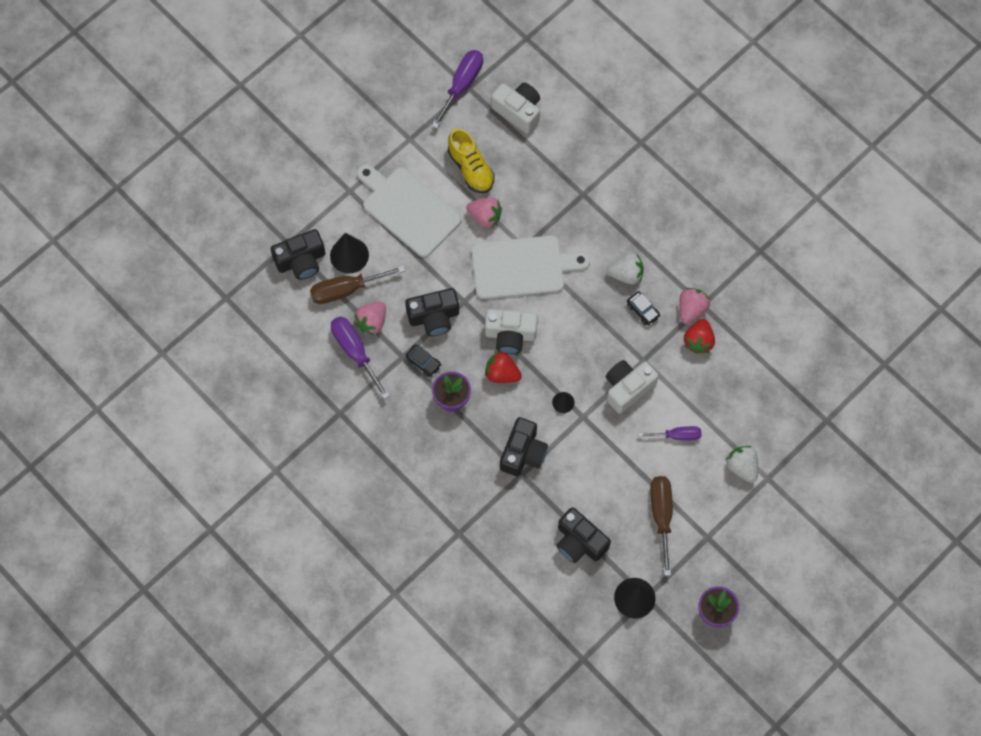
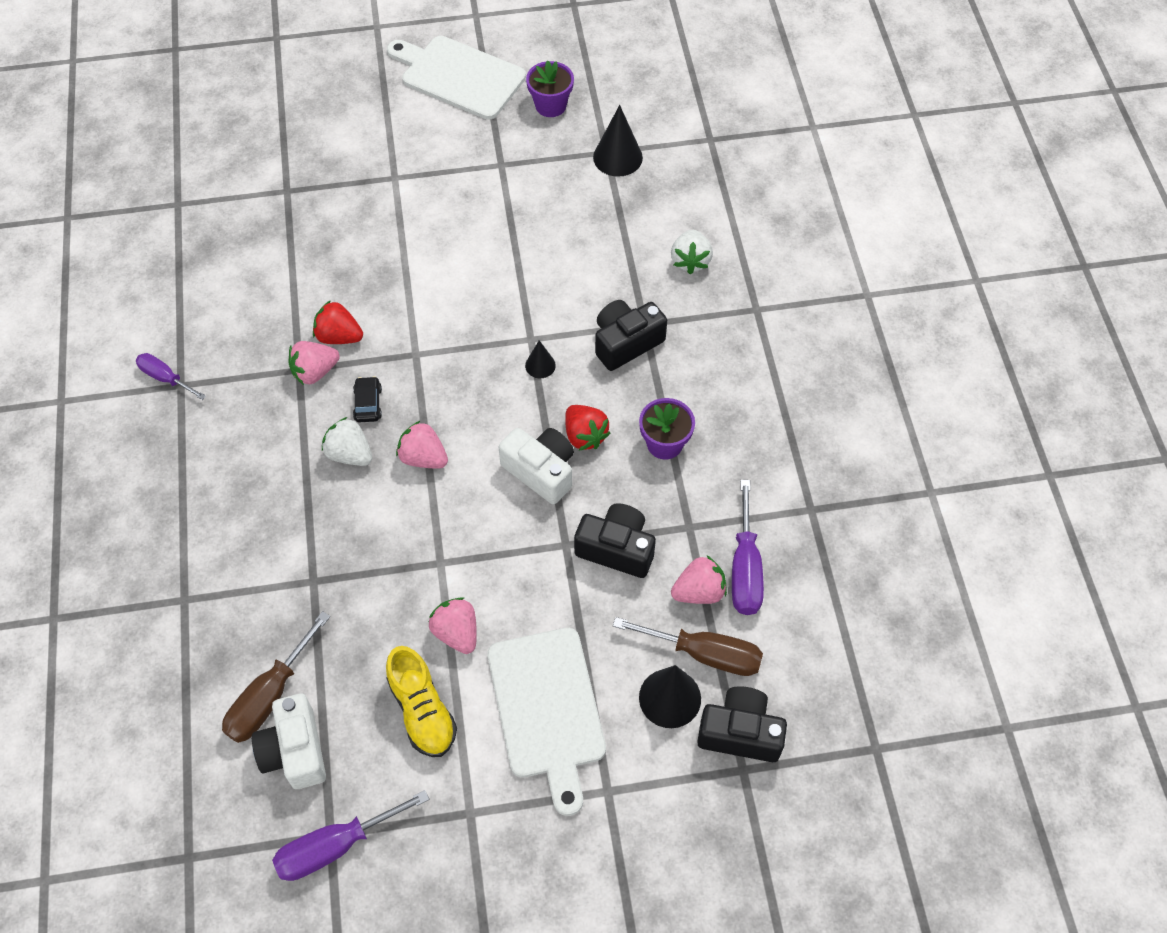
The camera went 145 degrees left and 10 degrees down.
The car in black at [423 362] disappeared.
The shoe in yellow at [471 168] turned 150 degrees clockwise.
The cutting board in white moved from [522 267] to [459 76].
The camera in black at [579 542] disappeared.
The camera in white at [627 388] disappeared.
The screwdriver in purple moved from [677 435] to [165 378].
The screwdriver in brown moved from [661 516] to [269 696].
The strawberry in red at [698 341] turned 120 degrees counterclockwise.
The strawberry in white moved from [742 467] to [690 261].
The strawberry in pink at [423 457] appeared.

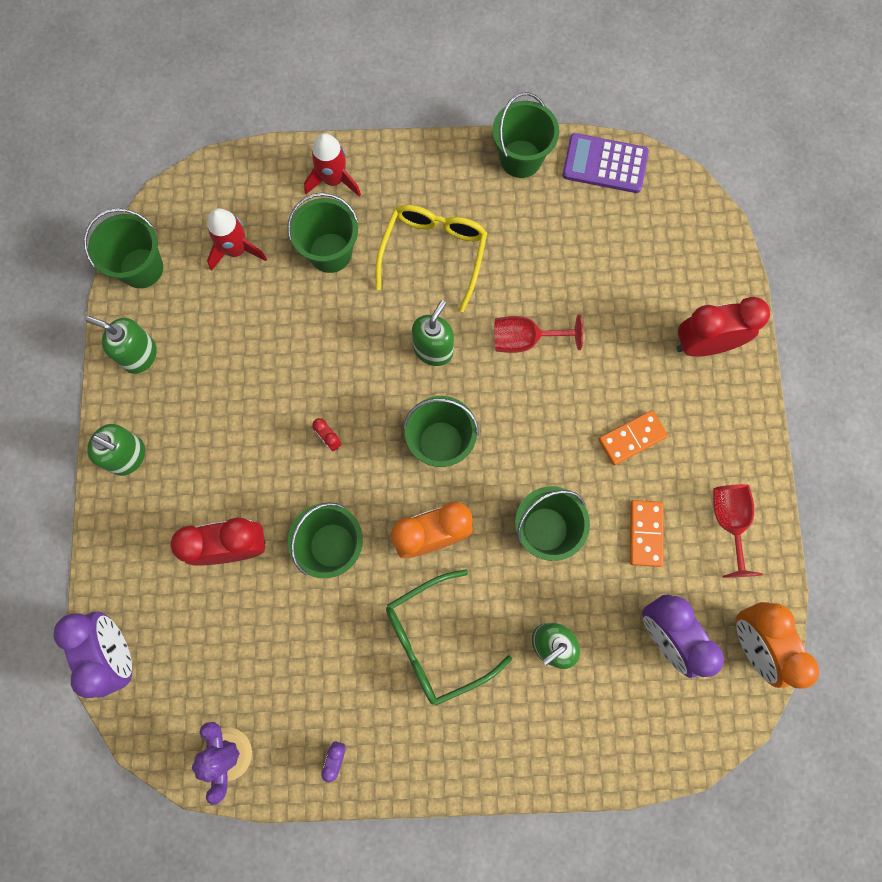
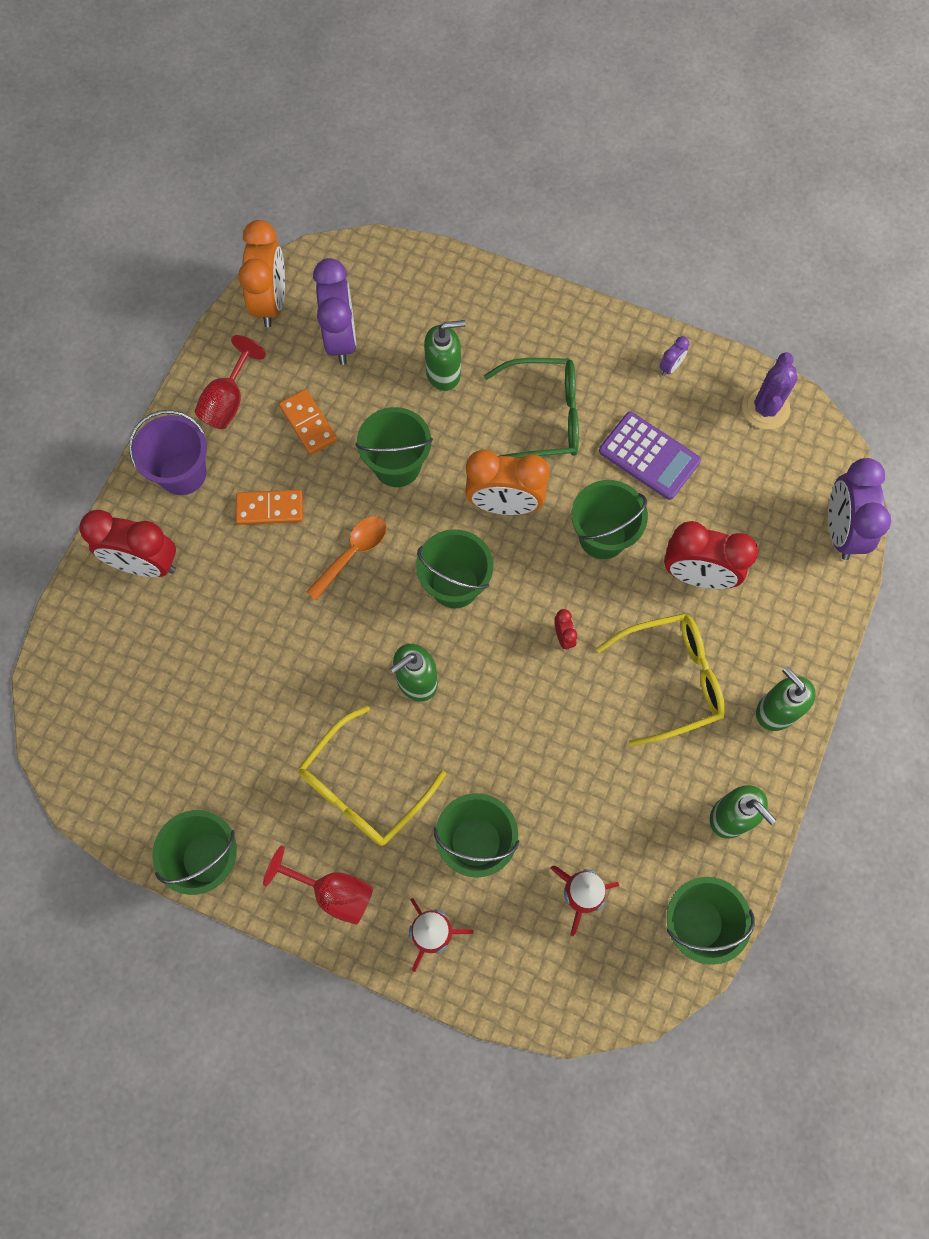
The camera went 155 degrees left and 5 degrees down.
The goblet in red moved from [524 340] to [333 892].
The calculator in purple moved from [605 164] to [649 456].
The domino in orange at [645 533] turned 60 degrees counterclockwise.
The bucket in purple at [182 473] appeared.
The spoon in orange at [352 553] appeared.
The glasses in yellow at [671 680] appeared.

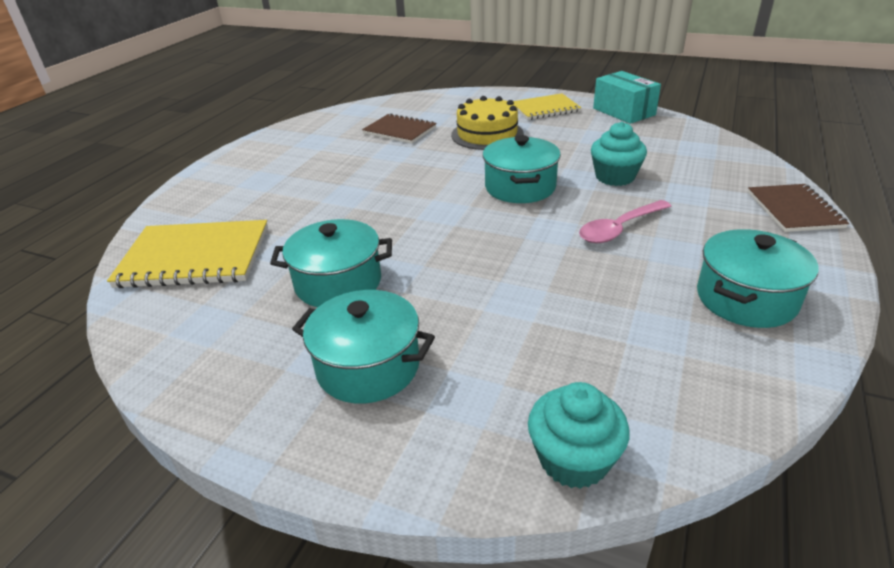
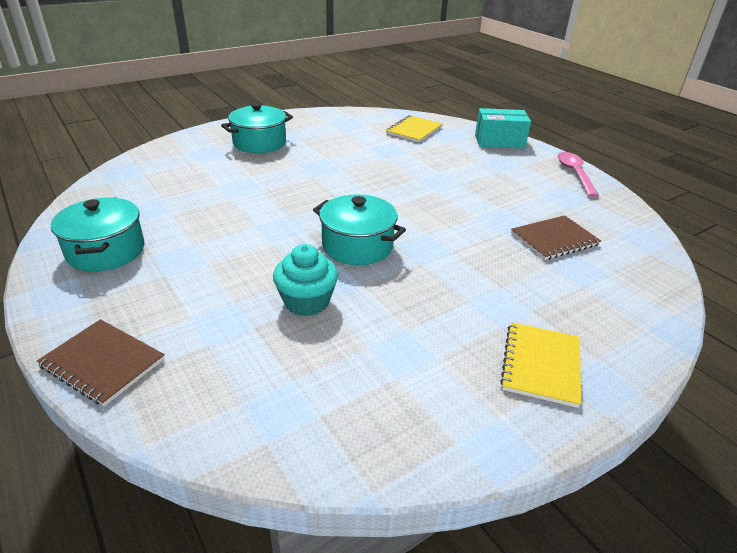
The camera went 120 degrees right and 0 degrees up.
The notebook in yellow at [195 257] changed to 0.64 times the size.
The pot in turquoise at [338 283] disappeared.
The cake in yellow at [487 134] disappeared.
The cupcake in turquoise at [573 459] disappeared.
The spoon in pink moved from [619 229] to [574 174].
The box in turquoise moved from [624 112] to [499 141].

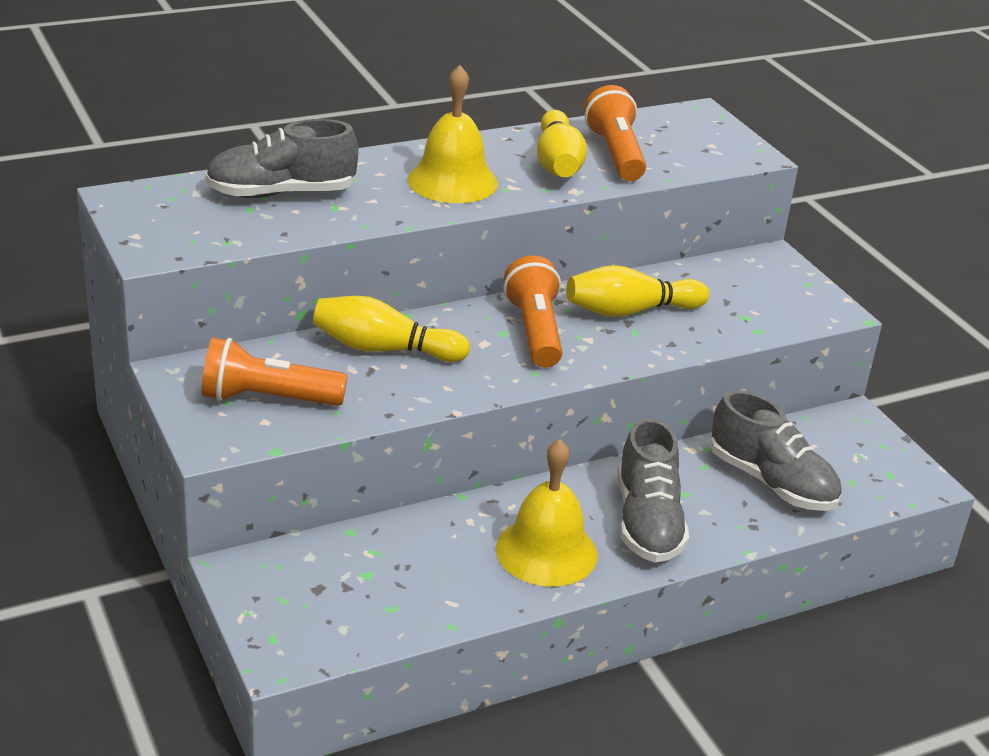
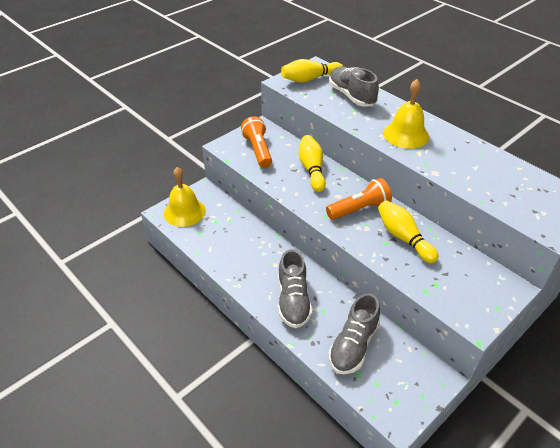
The camera went 75 degrees right and 10 degrees up.
The bell in yellow moved from [546 551] to [184 212].
The bowling pin in yellow moved from [558 163] to [310 79].
The flashlight in orange at [615 154] disappeared.
The shoe in grey at [647 522] turned 75 degrees counterclockwise.

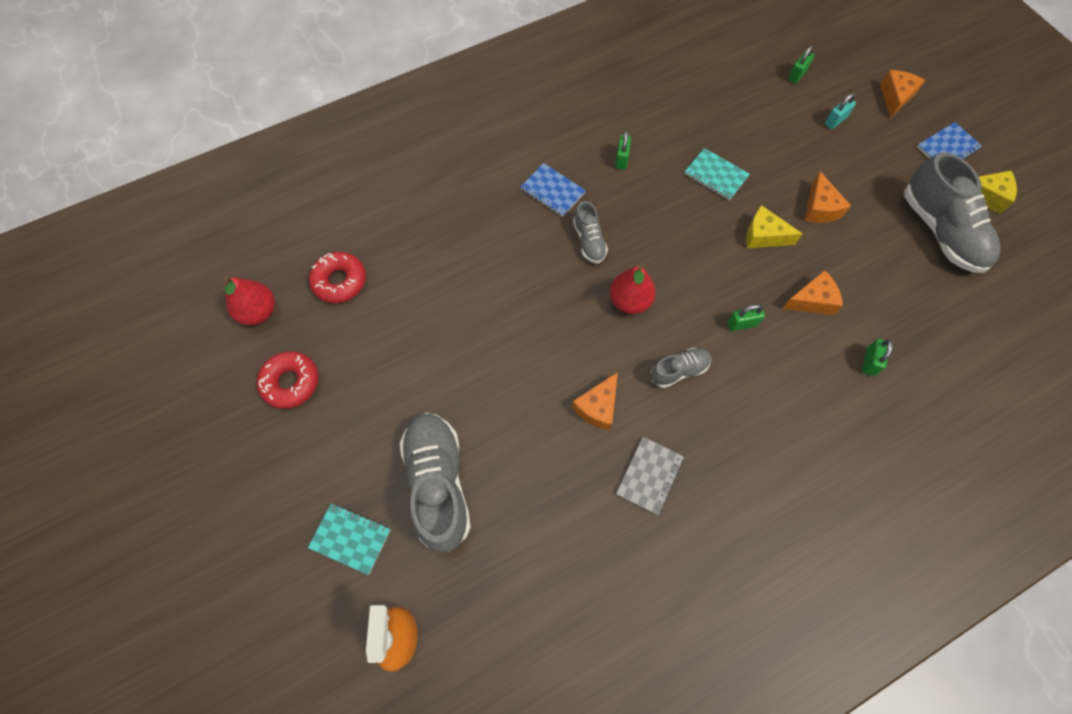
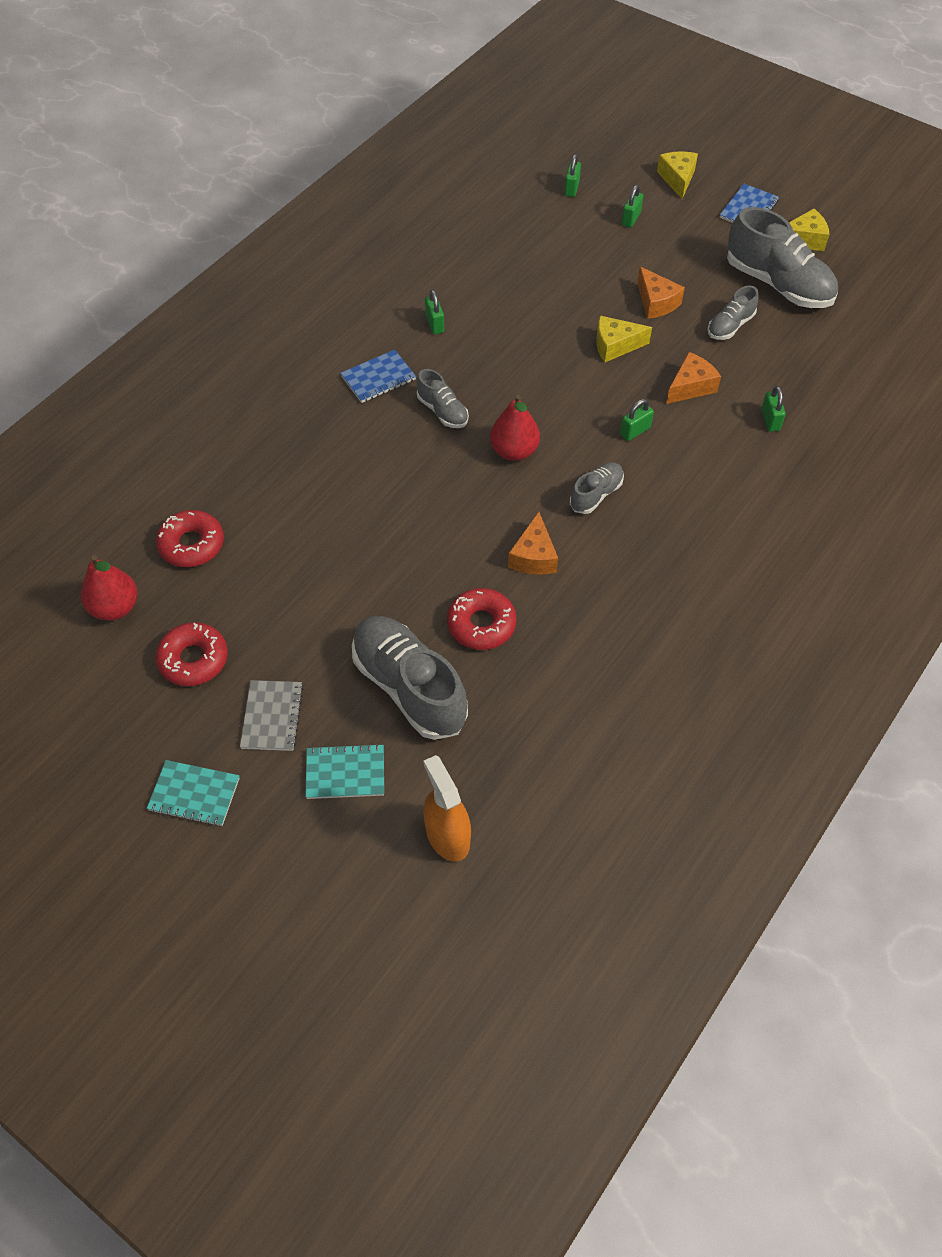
The camera went 25 degrees left and 10 degrees down.
The notebook in blue at [552 191] turned 45 degrees counterclockwise.
The notebook in grey moved from [649 476] to [272 717].
The notebook in turquoise moved from [716 175] to [194 794].
The padlock in turquoise at [835 121] became the padlock in green at [631 219].
The cheese in orange at [895 97] became the cheese in yellow at [677 179].
The donut in red at [481 624] appeared.
The shoe in grey at [730 326] appeared.

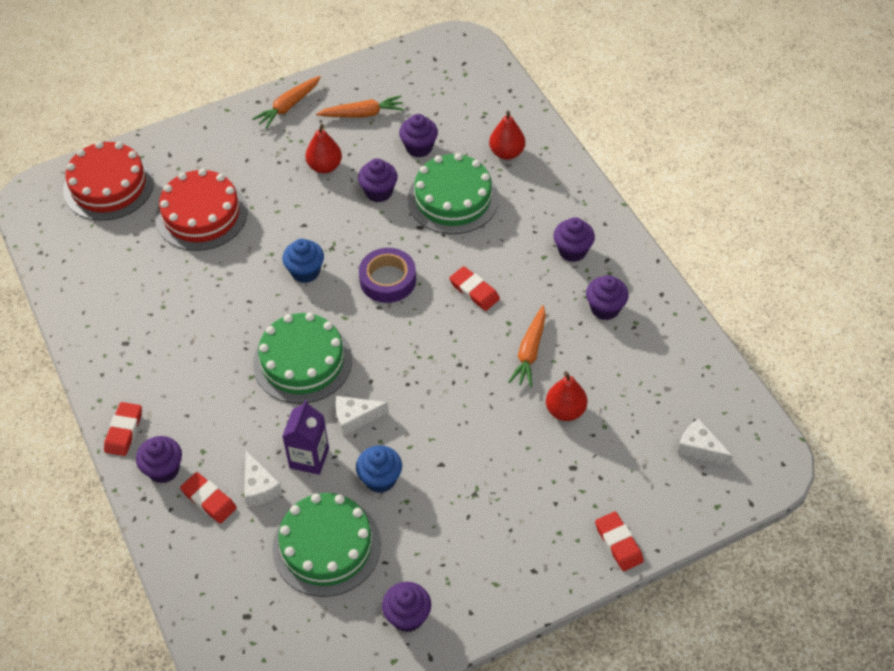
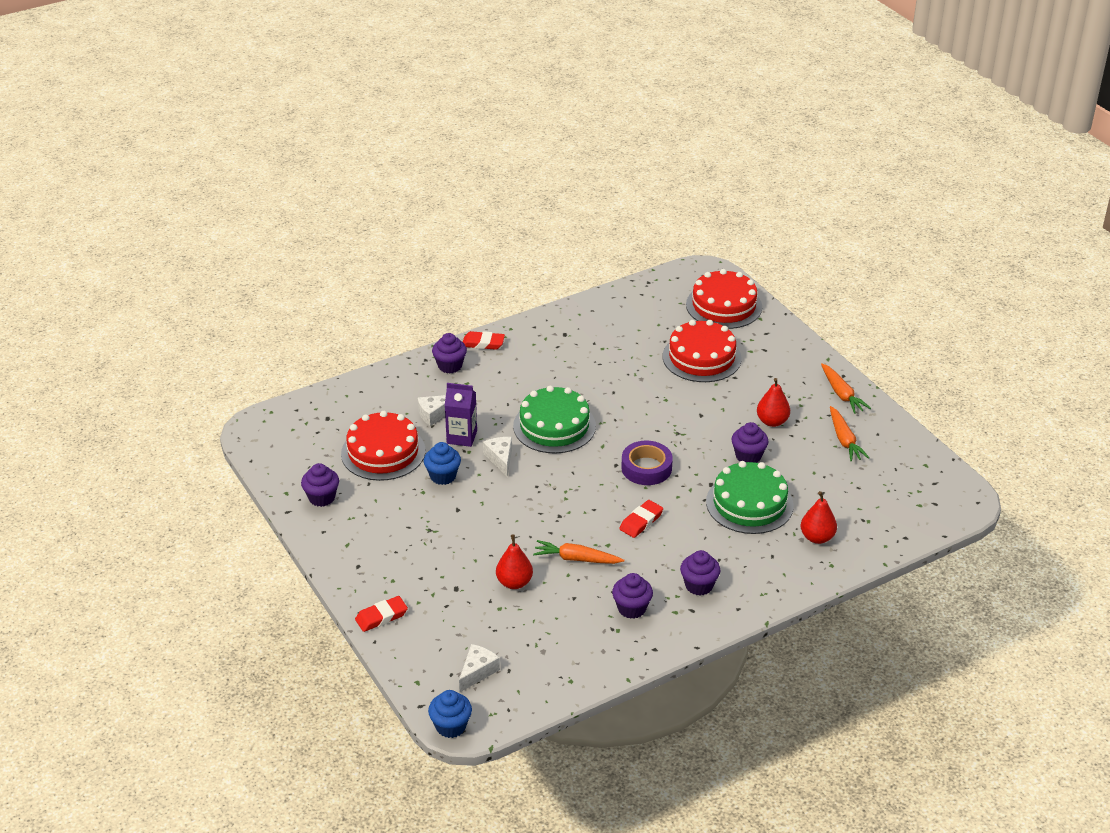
The camera went 85 degrees right and 15 degrees down.
The eraser in red at [209 500] disappeared.
The carrot in orange at [288 106] turned 150 degrees counterclockwise.
The cake in green at [326 546] became the cake in red at [383 452].
The cupcake in blue moved from [305 272] to [451 726].
The cupcake in purple at [419 147] disappeared.

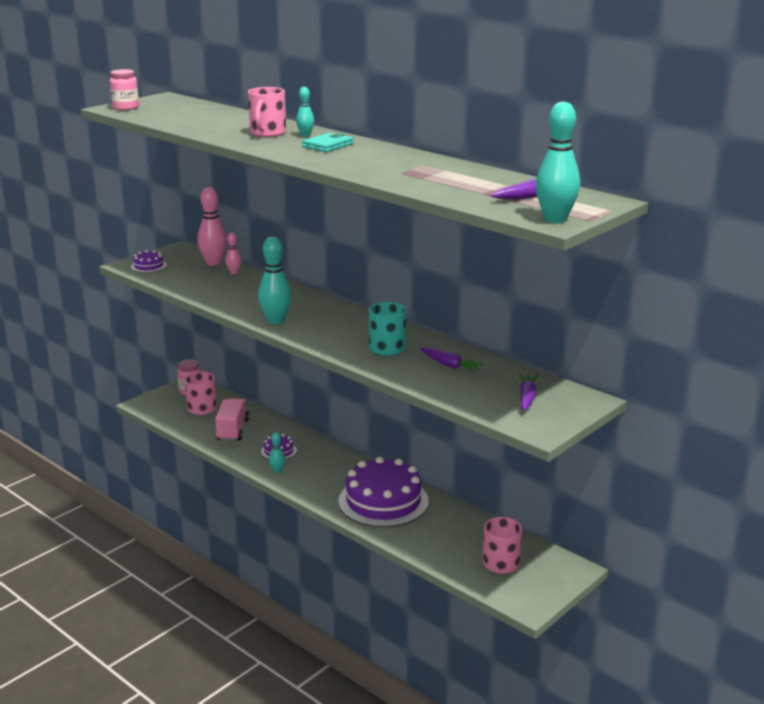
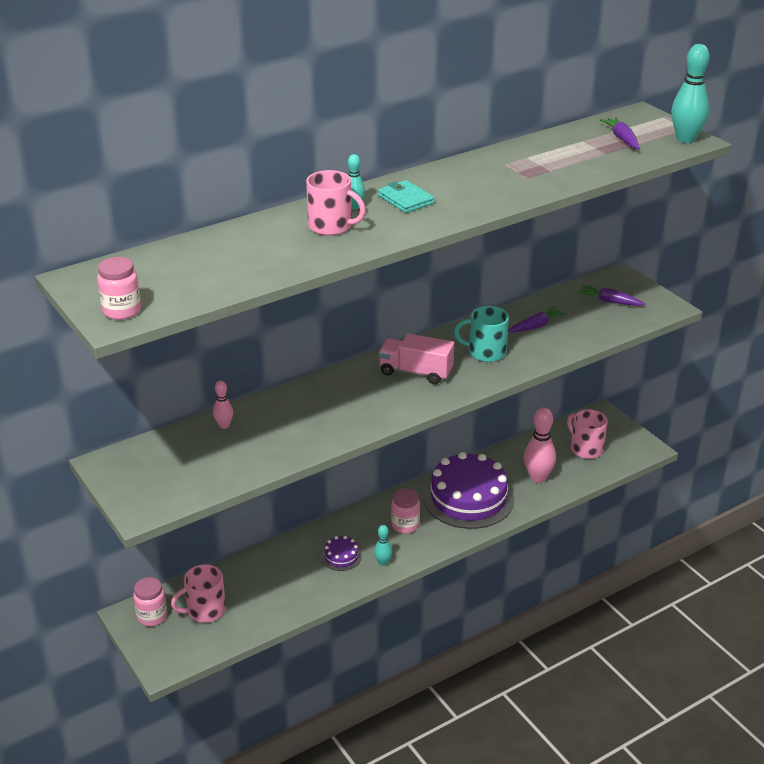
The camera went 75 degrees left and 10 degrees up.
The cake in purple at [148 266] disappeared.
The bowling pin in pink moved from [213 263] to [538 478].
The truck in pink moved from [233 430] to [416 372].
The bowling pin in turquoise at [276 321] disappeared.
The jar in pink at [405 525] appeared.

